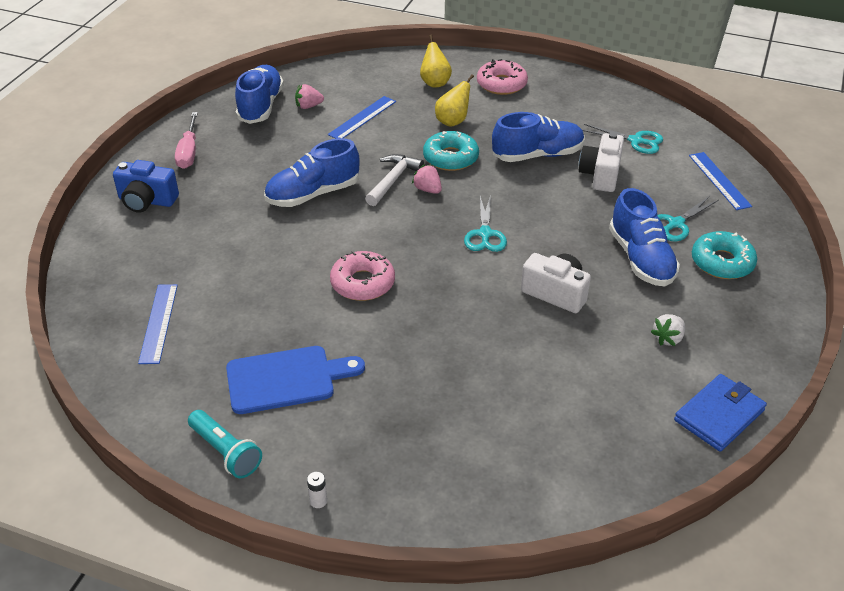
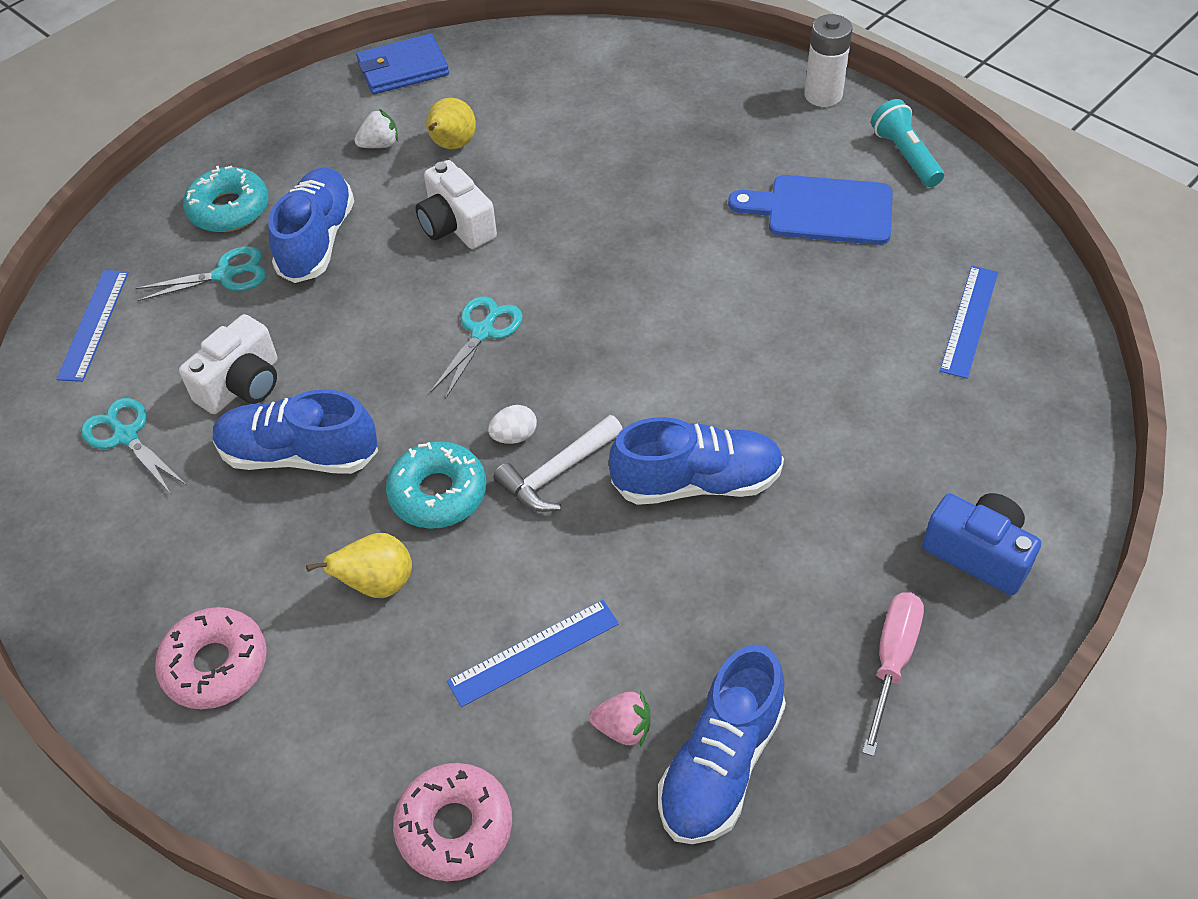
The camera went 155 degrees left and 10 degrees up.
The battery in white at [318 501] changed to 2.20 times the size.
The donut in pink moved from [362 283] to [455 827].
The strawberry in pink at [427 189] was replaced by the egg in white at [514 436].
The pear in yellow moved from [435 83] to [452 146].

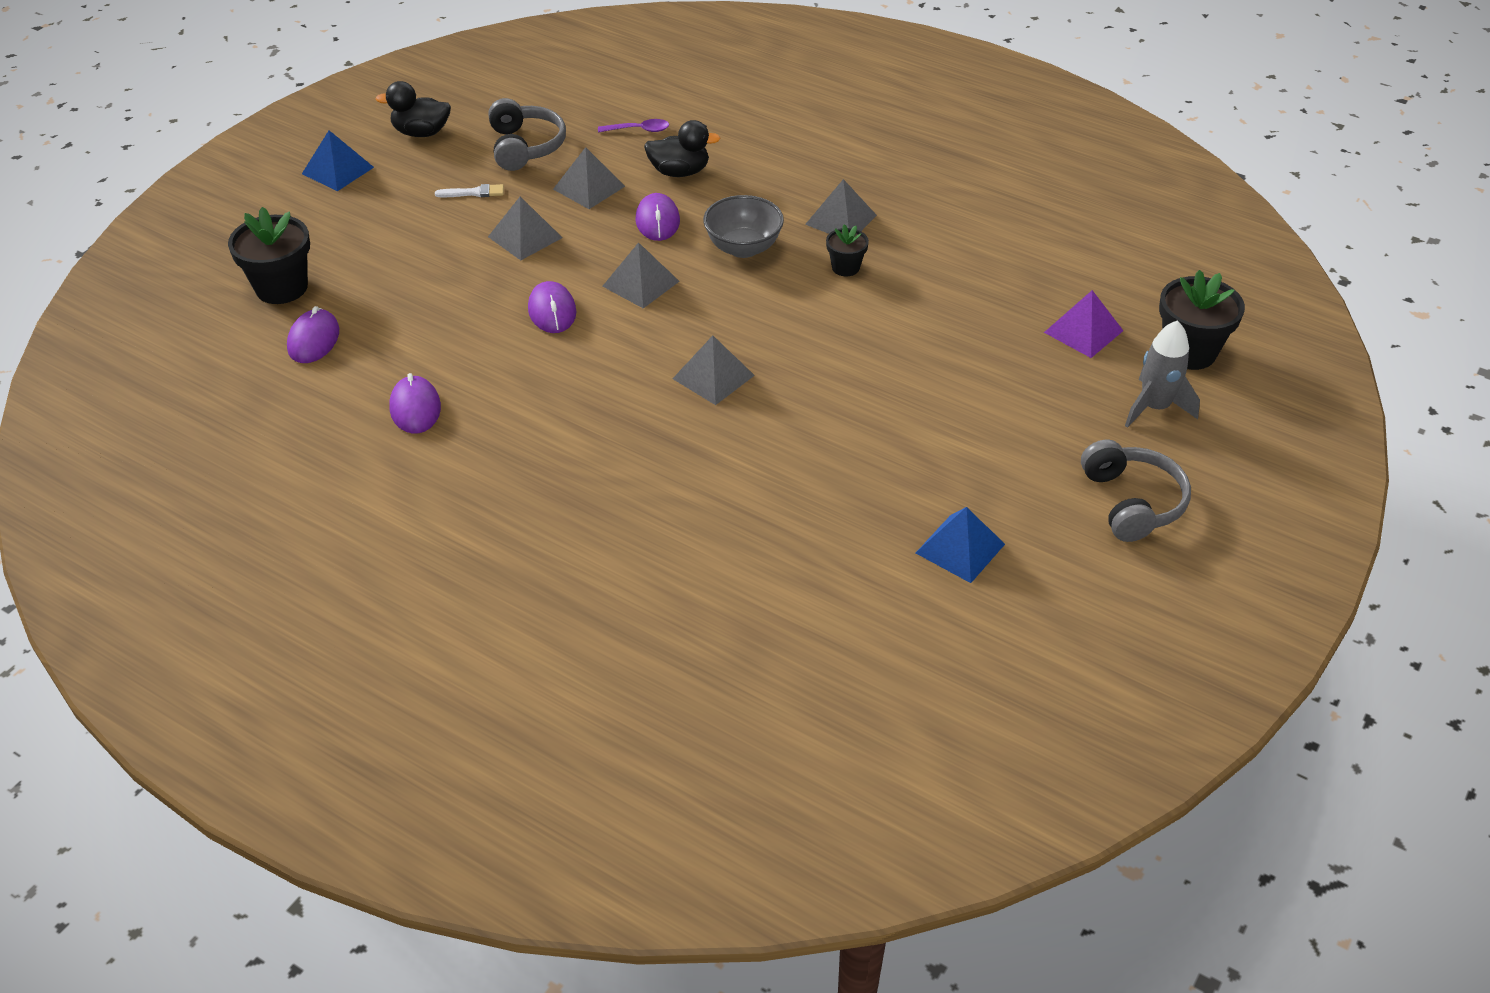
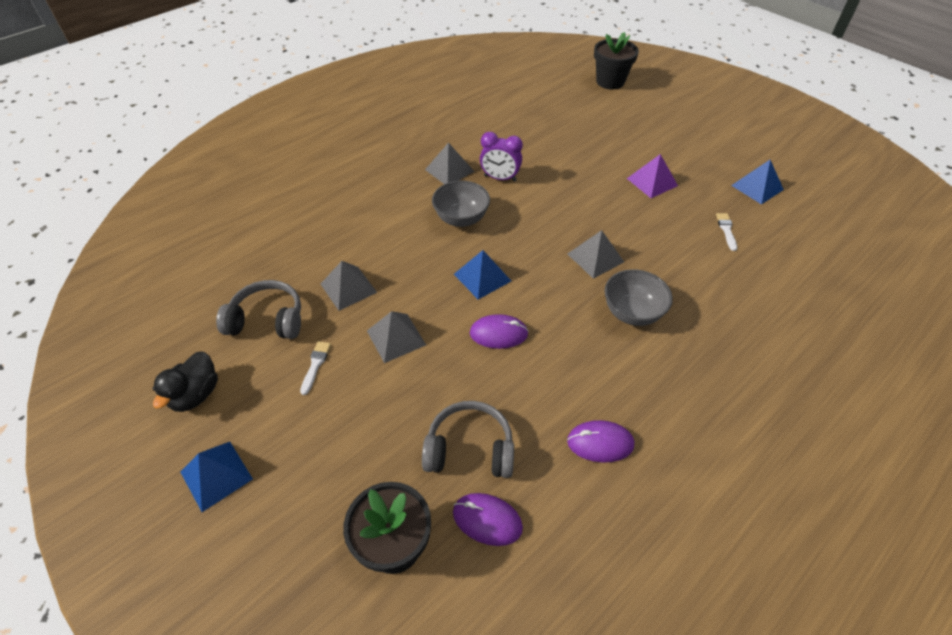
The camera went 75 degrees left and 5 degrees up.
The spoon in purple at [639 130] disappeared.
The pyramid in grey at [640 283] became the pyramid in blue at [482 277].
The mouse in purple at [657 221] disappeared.
The duck in black at [679 172] disappeared.
The flower pot in black at [845 267] was replaced by the clock in purple at [500 178].
The pyramid in purple moved from [1083 331] to [652 182].
The headphones in grey moved from [1131 502] to [469 449].
The rocket in grey at [1154 407] disappeared.
The bowl in grey at [632 312] appeared.
The brush in white at [726 230] appeared.

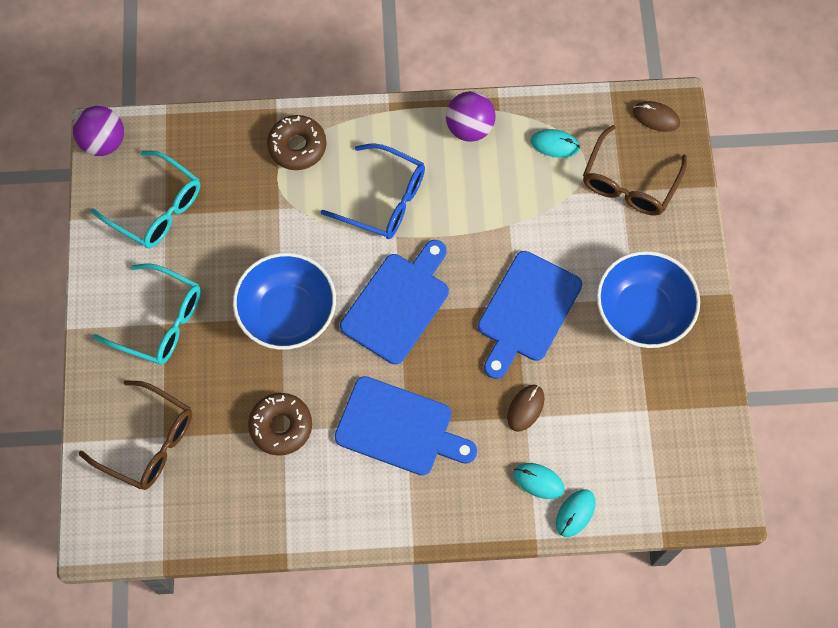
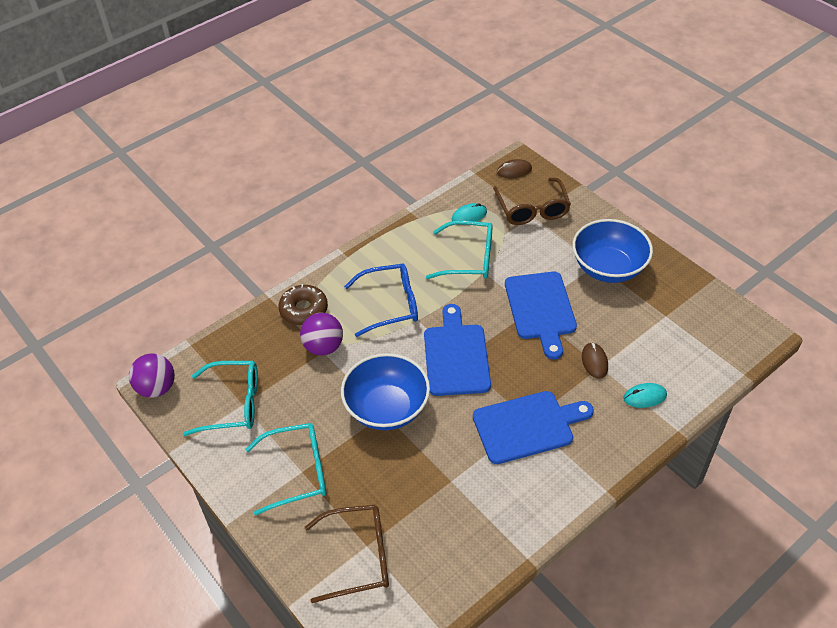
The camera went 35 degrees left and 20 degrees down.
The donut in brown at [281 426] disappeared.
The ball in purple moved from [469 128] to [323 347].
The mouse in turquoise at [575 513] disappeared.
The glasses in turquoise at [469 258] appeared.

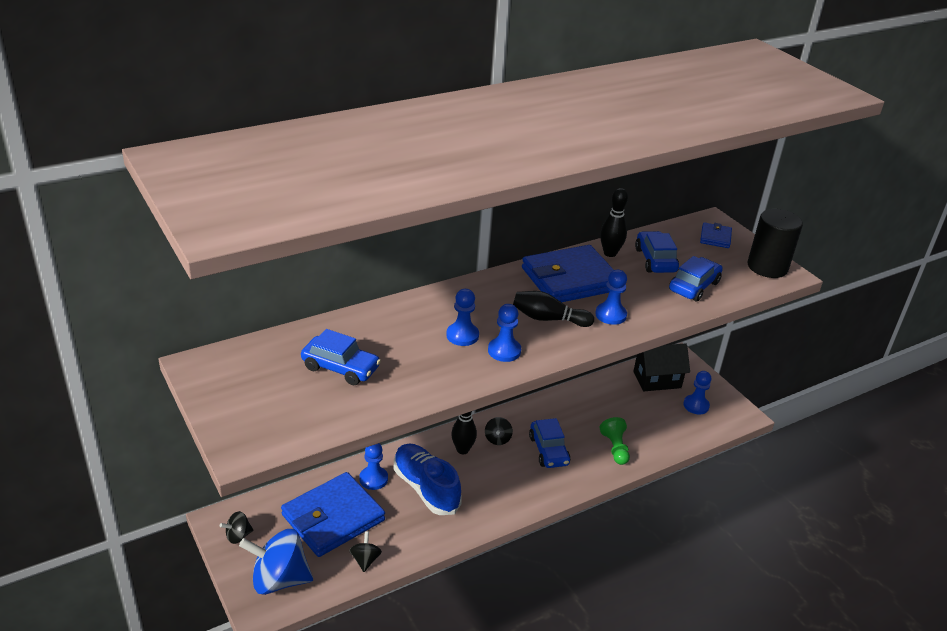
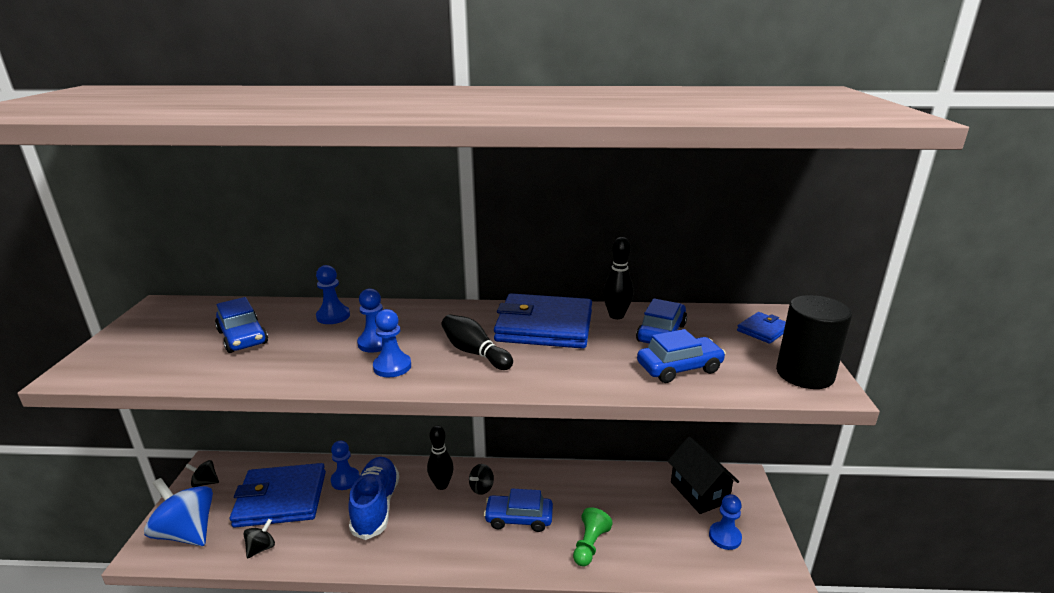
The camera went 35 degrees right and 10 degrees down.
The car in blue at [548 450] turned 75 degrees clockwise.
The pawn in blue moved from [610 315] to [333 316].
The house in black at [657 380] turned 45 degrees clockwise.

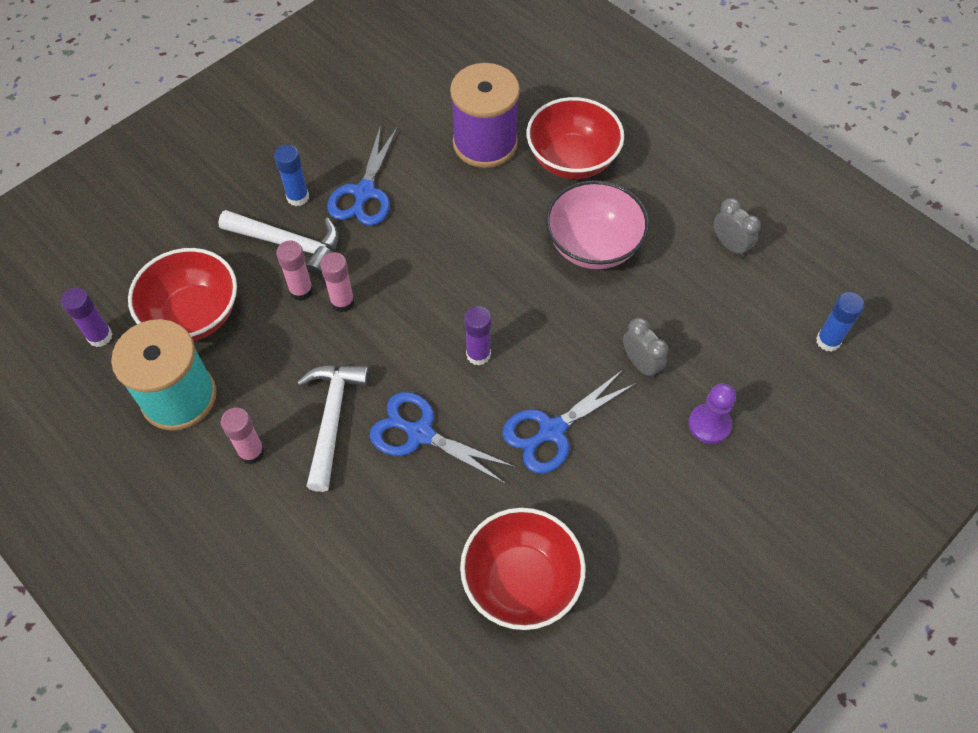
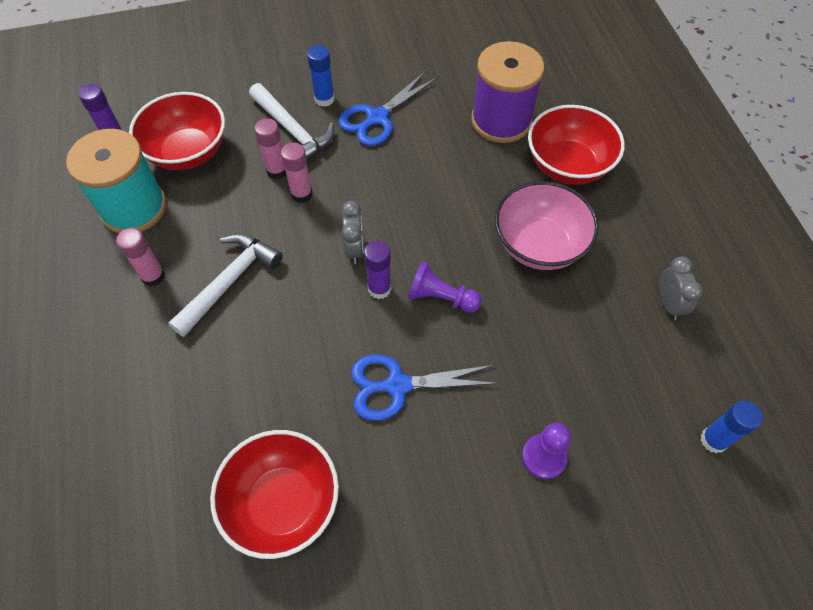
The camera went 30 degrees right and 0 degrees up.
The scissors in blue at [420 433] disappeared.
The clock in grey moved from [641 364] to [355 249].
The pawn in purple at [441 298] appeared.

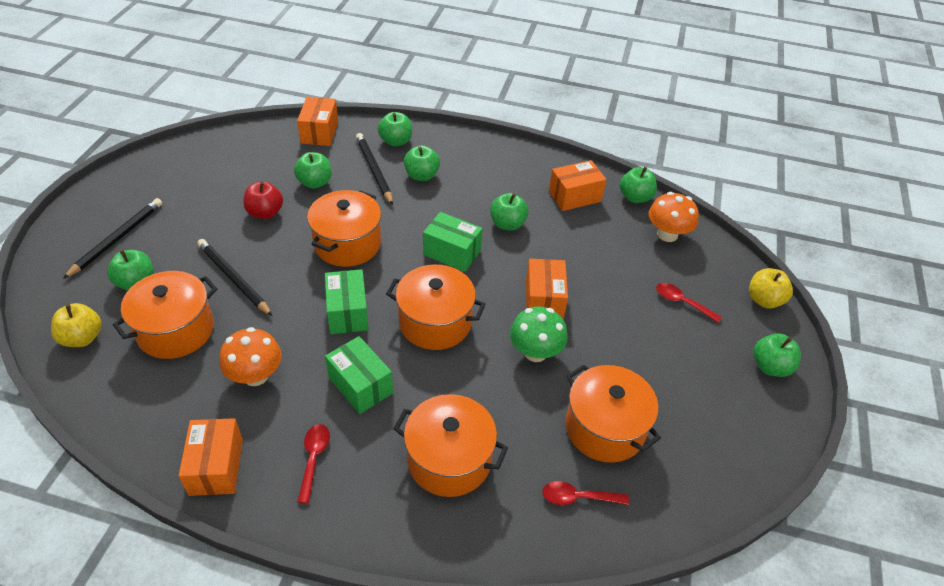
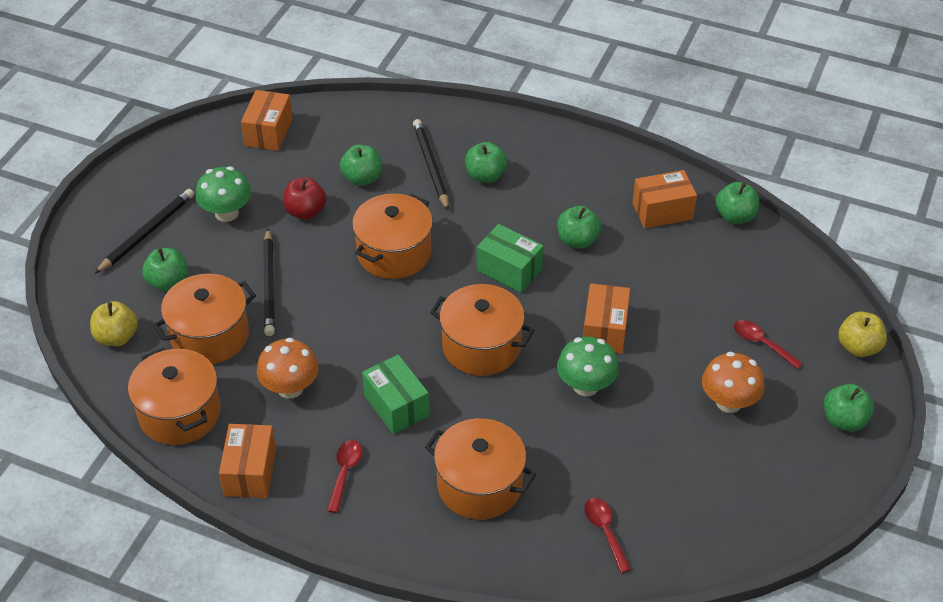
The camera went 10 degrees right and 0 degrees up.
The pencil in black at [233 279] turned 150 degrees counterclockwise.
The box in orange moved from [319 132] to [268 132].
The box in green at [348 312] disappeared.
The apple in green at [396 141] disappeared.
The spoon in red at [578 497] turned 60 degrees clockwise.
The pot in orange moved from [604 428] to [179 413].
The mushroom in orange moved from [667 234] to [729 402].
The mushroom in green at [226 213] appeared.

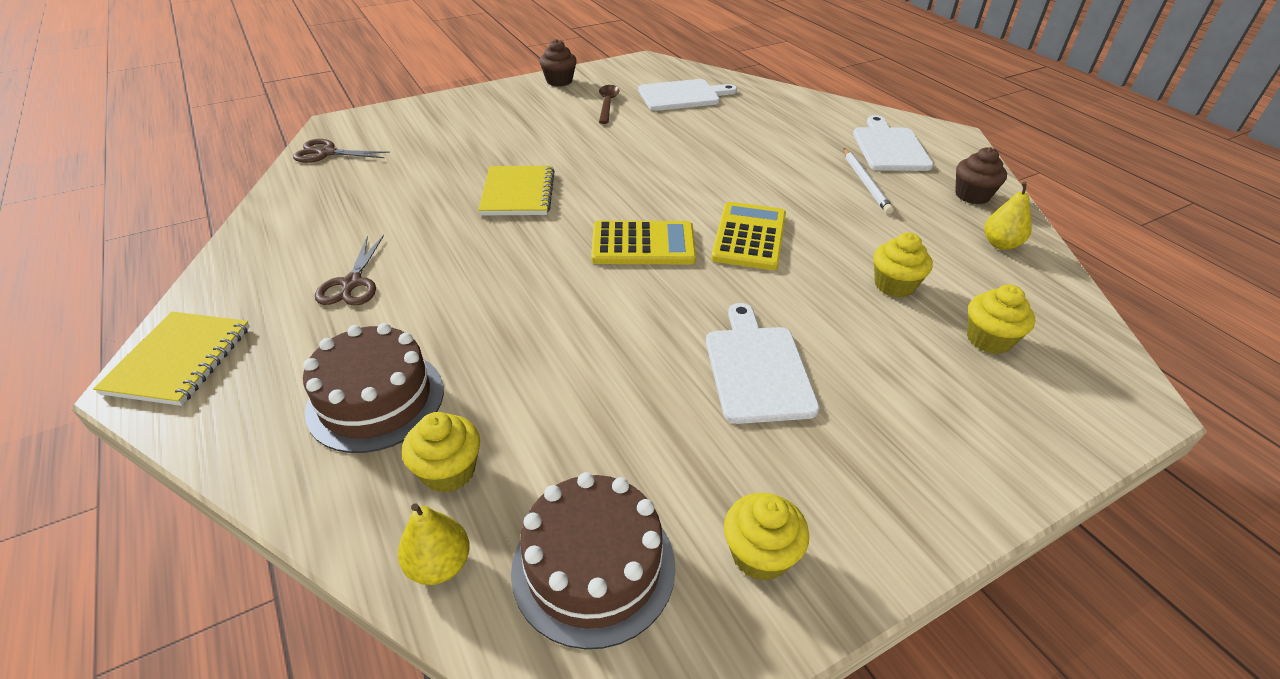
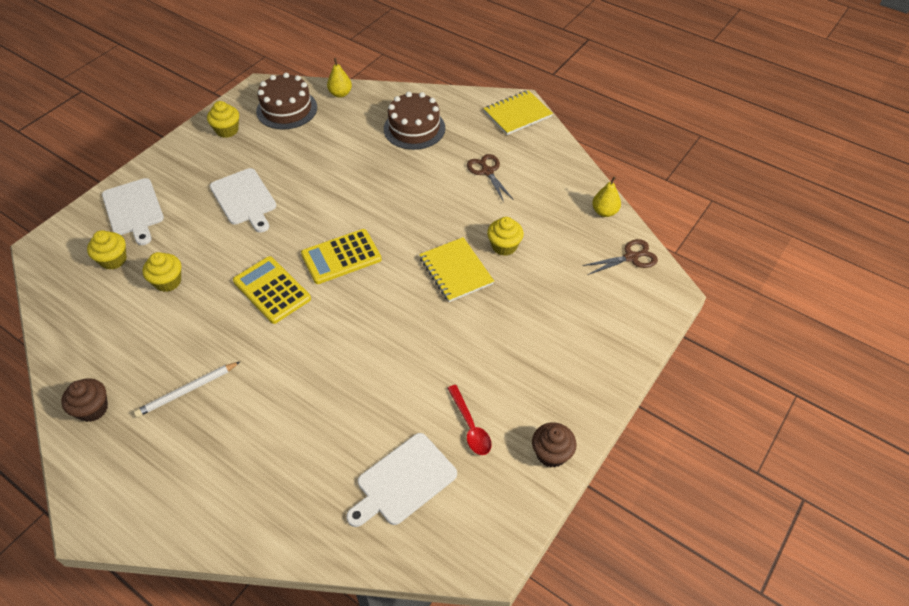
The camera went 155 degrees right and 10 degrees up.
The notebook in yellow at [179 360] turned 75 degrees clockwise.
The cupcake in yellow moved from [448 471] to [504 246].
The spoon in brown at [607 104] became the spoon in red at [470 426].
The calculator in yellow at [749 237] turned 150 degrees clockwise.
The pencil in white at [865 183] turned 90 degrees counterclockwise.
The cutting board in white moved from [890 147] to [133 209].
The pear in yellow moved from [1000 244] to [604 212].

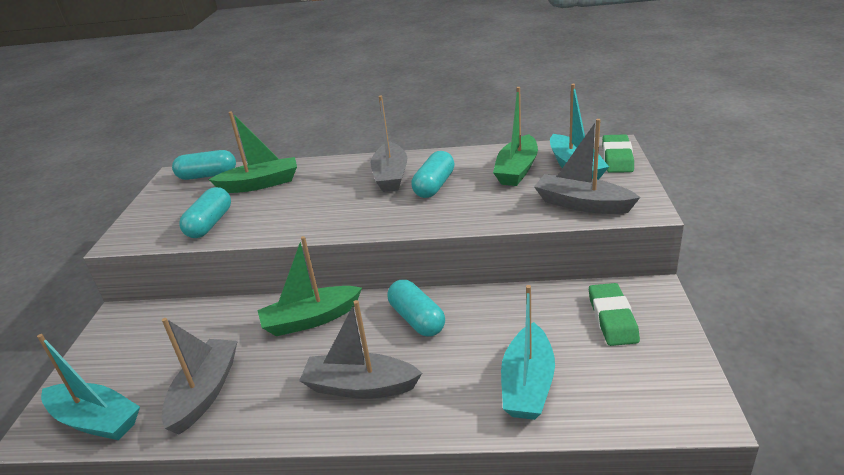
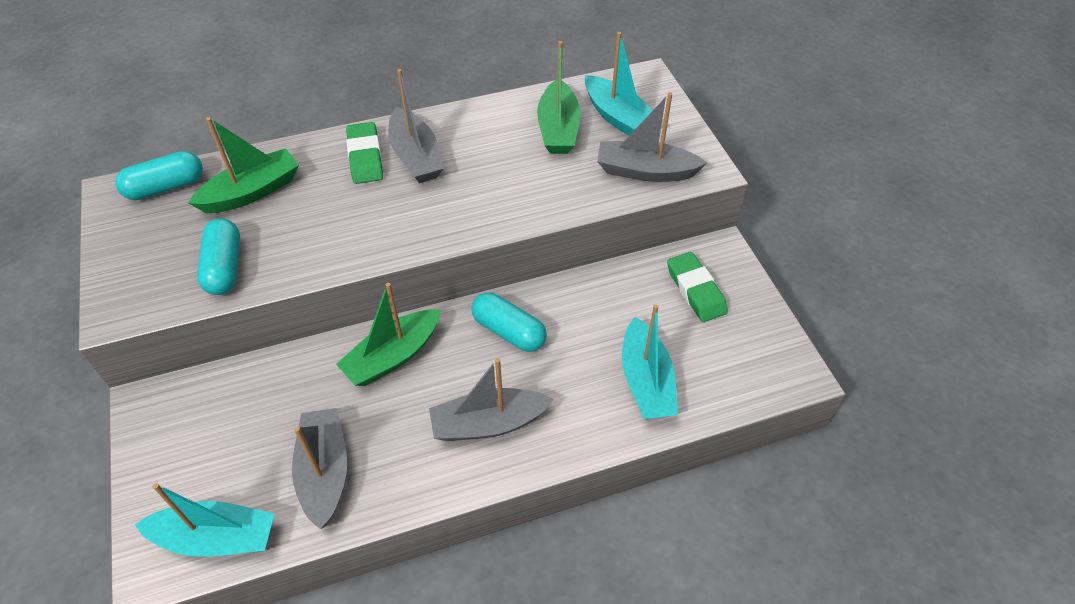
The camera went 25 degrees left and 20 degrees up.
The capsule in turquoise at [434 186] disappeared.
The eraser in green moved from [617 158] to [365 157].

